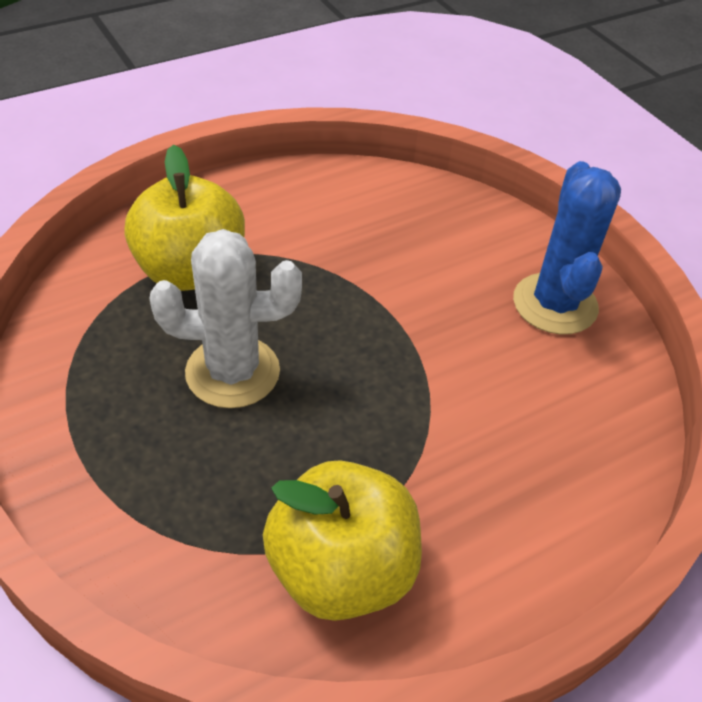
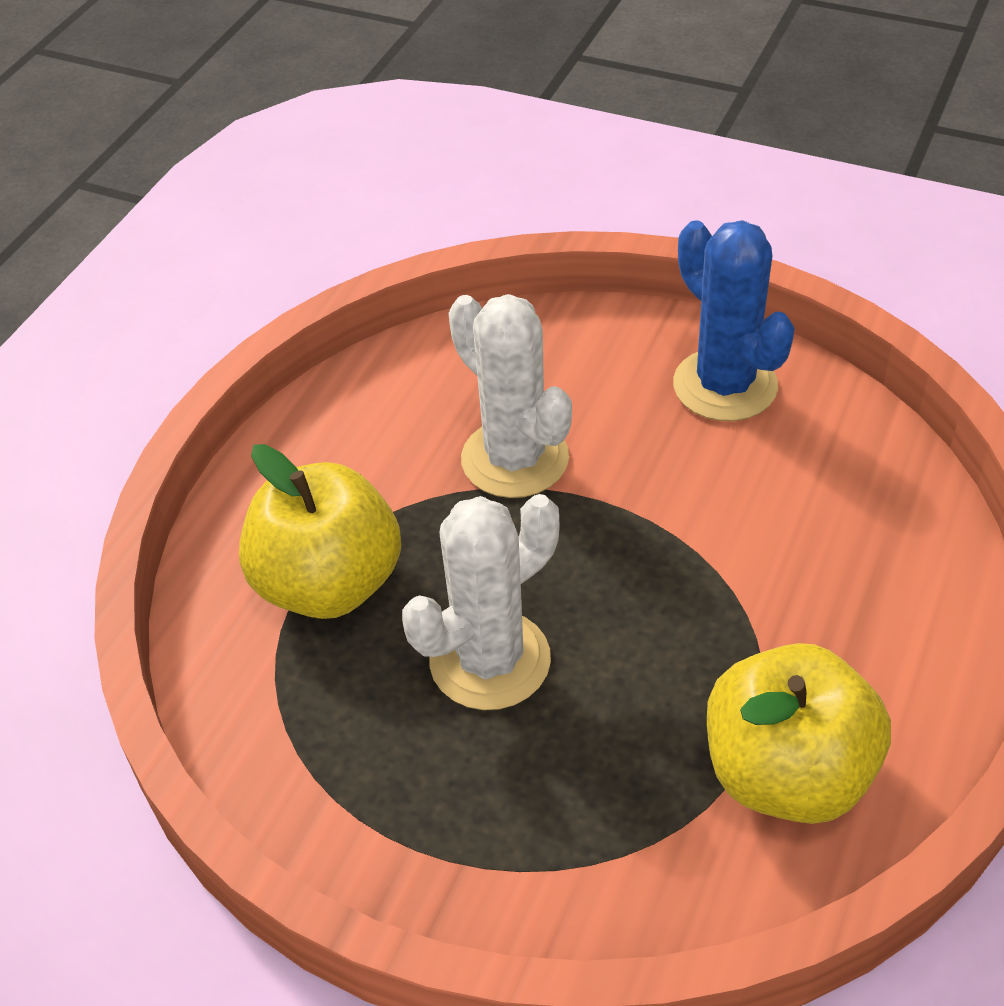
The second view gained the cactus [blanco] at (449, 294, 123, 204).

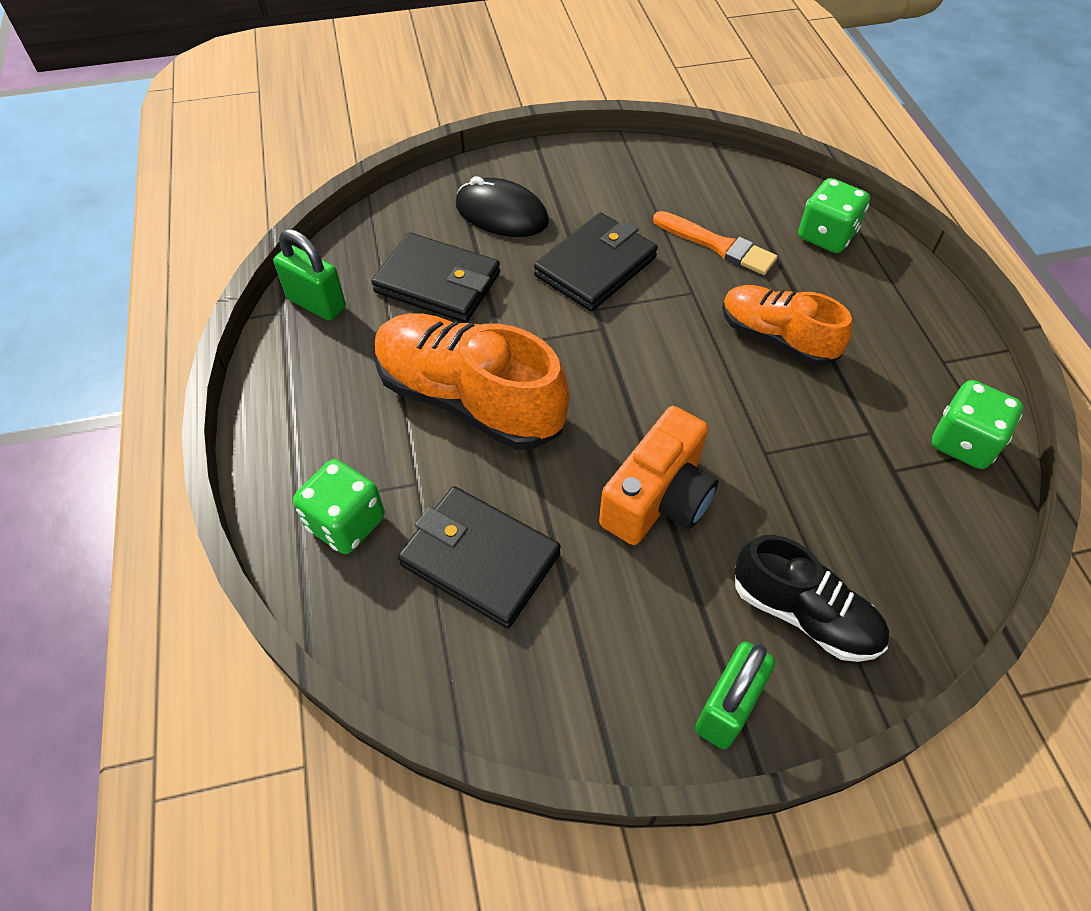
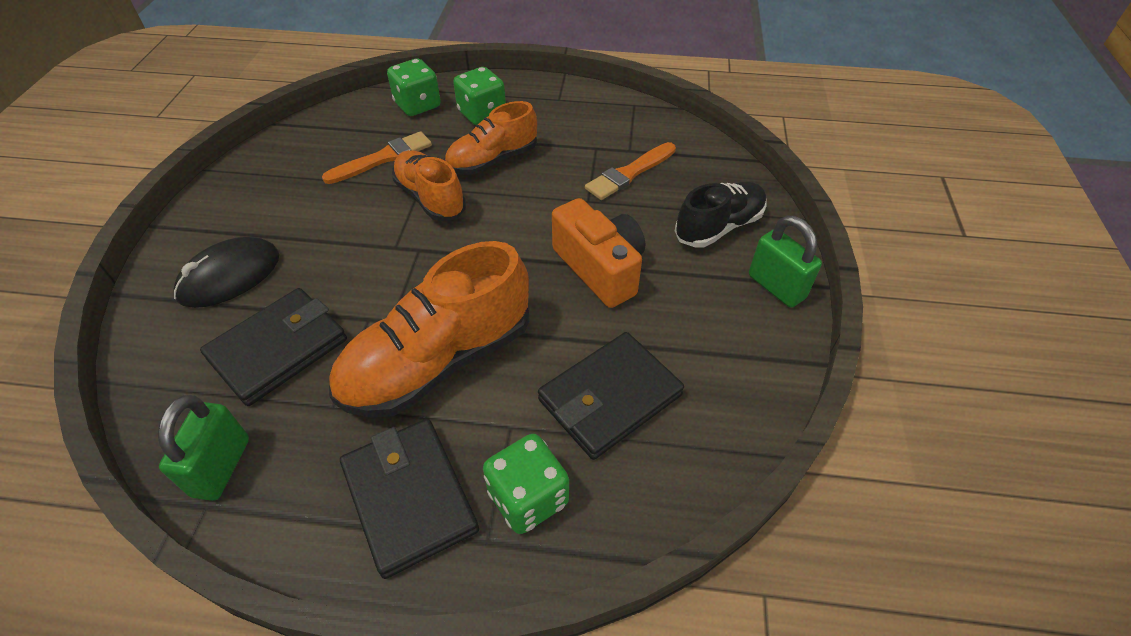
The candado [verde] at (274, 229, 72, 92) ended up facing another way, 45 degrees counterclockwise from before.
The cartera [negro] ended up elsewhere, having gone from (534, 213, 124, 98) to (340, 419, 139, 160).
The dado [verde] ended up elsewhere, having gone from (932, 380, 91, 89) to (453, 67, 53, 58).
The second view gained the zapato [naranja] at (392, 150, 74, 71).
The second view gained the pincel [naranja] at (585, 142, 91, 58).

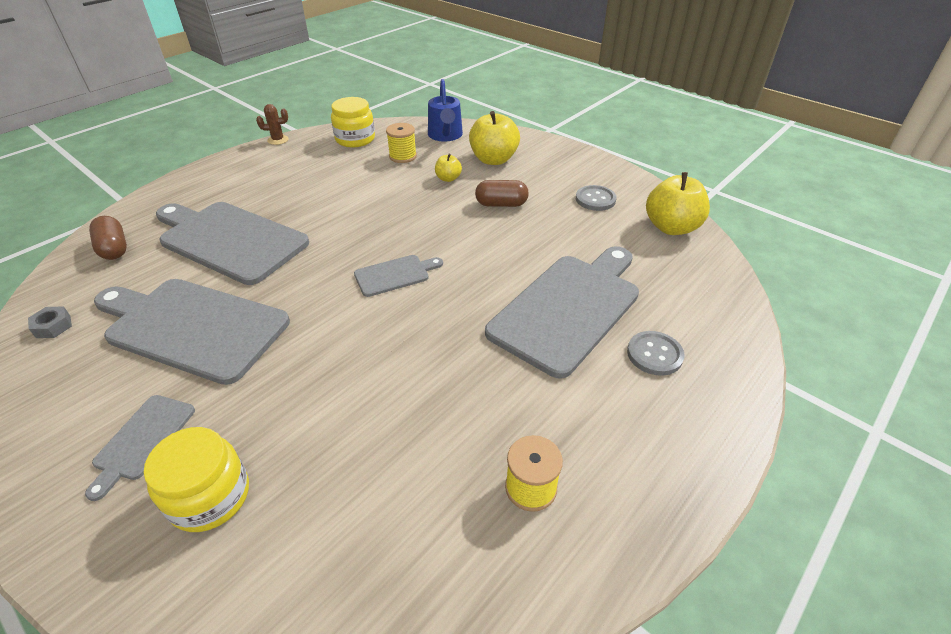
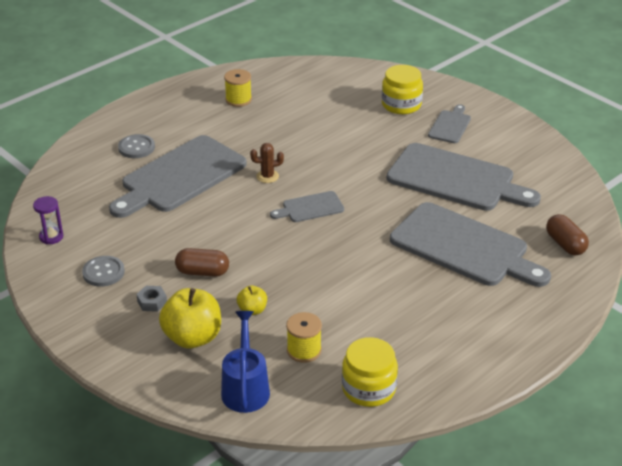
The tuerca [gris] ended up elsewhere, having gone from (28, 307, 44, 31) to (136, 286, 31, 26).
The cactus [marrón] ended up elsewhere, having gone from (256, 104, 33, 41) to (250, 143, 34, 40).
Where the manzana [amarillo] stood at (646, 172, 64, 63), the reloj de arena [morado] came to stand at (33, 196, 30, 48).

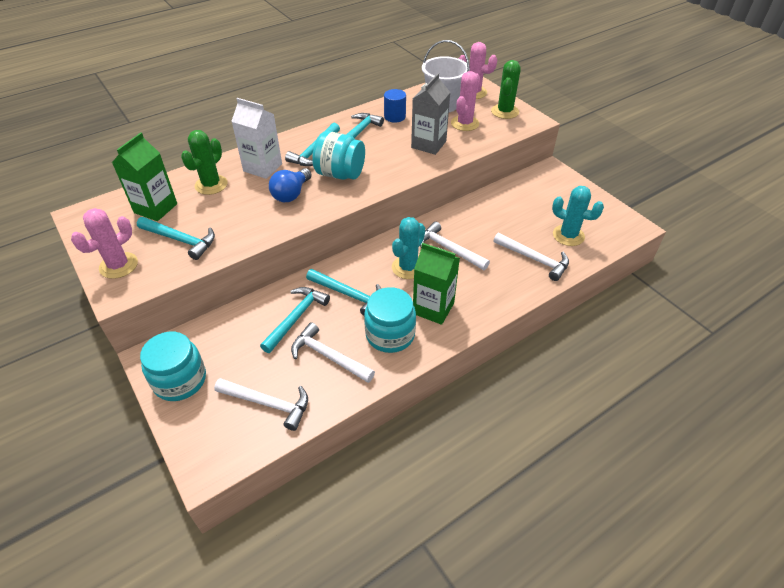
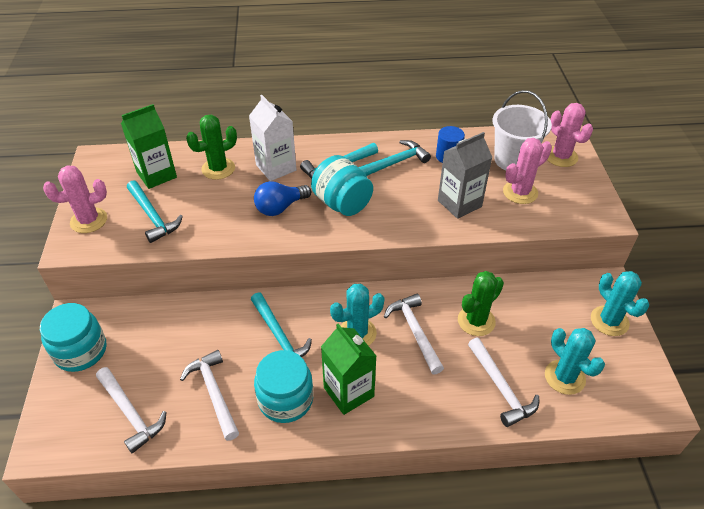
The second view lost the martillo [turquesa] at (260, 287, 70, 66).
The cactus [verde] ended up elsewhere, having gone from (491, 60, 30, 59) to (458, 271, 46, 65).
The second view gained the cactus [turquesa] at (591, 271, 58, 65).

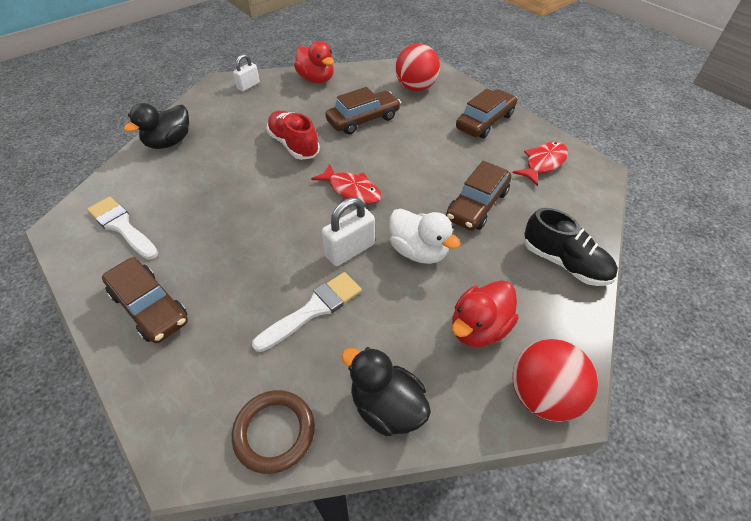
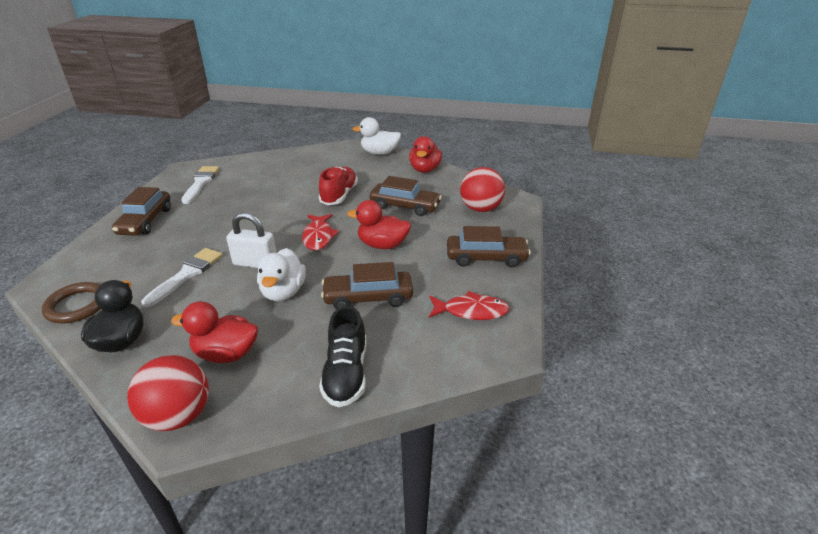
The second view lost the pato [negro] at (124, 103, 65, 46).
Where the candado [blanco] stood at (233, 54, 27, 37), the pato [blanco] came to stand at (353, 117, 48, 38).
The pincel [blanco] at (252, 272, 110, 80) ended up facing another way, 75 degrees counterclockwise from before.
The second view gained the pato [rojo] at (347, 200, 64, 49).

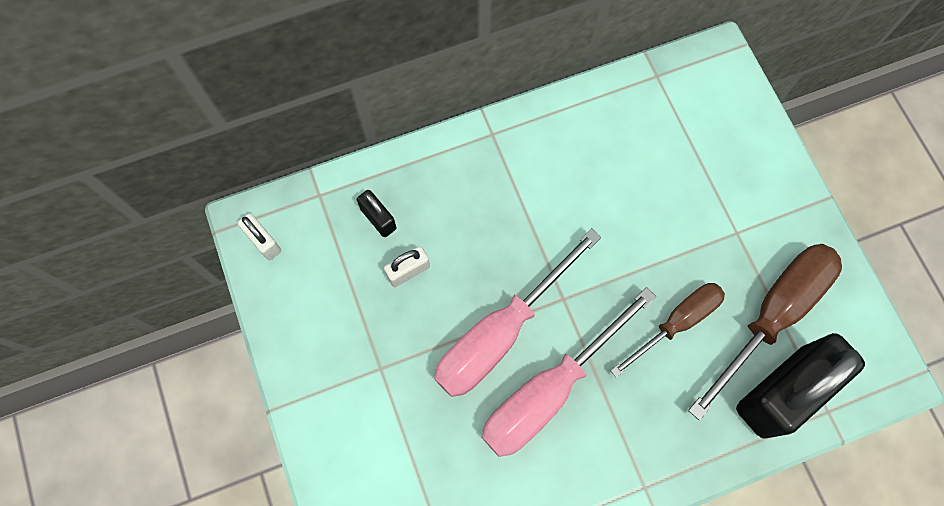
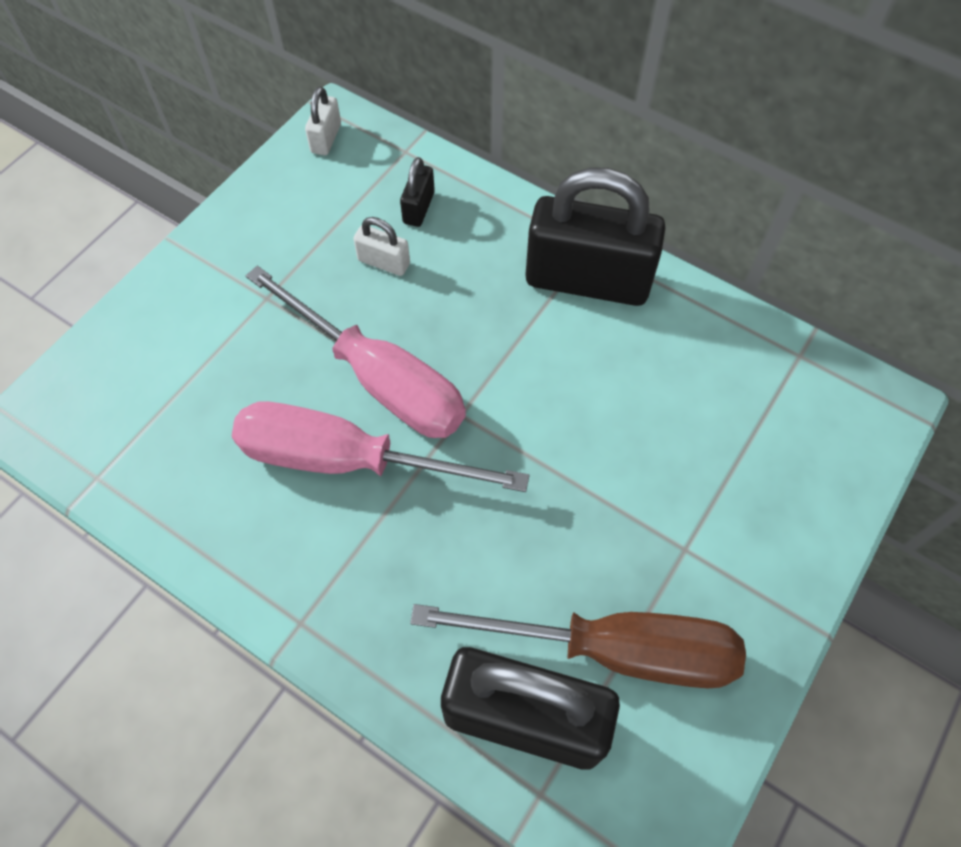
The destornillador [rosa] at (434, 228, 167, 169) ended up facing another way, 150 degrees counterclockwise from before.
The second view lost the destornillador [marrón] at (610, 283, 115, 94).
The second view gained the candado [negro] at (525, 167, 141, 139).

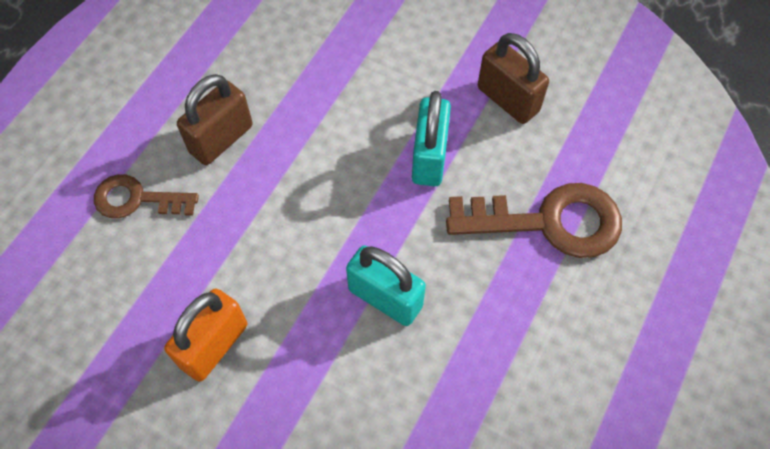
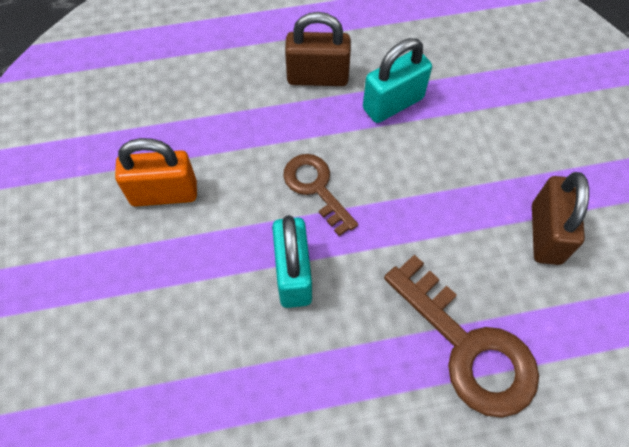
The llave [marrón] ended up elsewhere, having gone from (94, 174, 105, 44) to (283, 154, 75, 82).
The candado [turquesa] ended up elsewhere, having gone from (412, 91, 39, 95) to (363, 38, 69, 85).

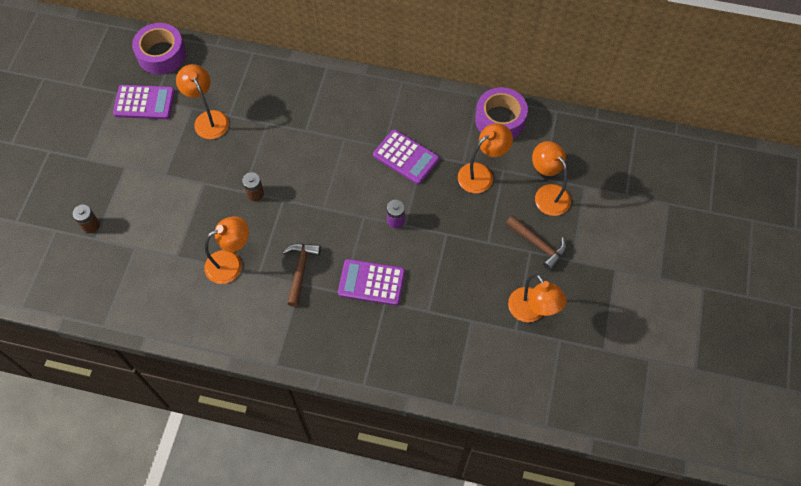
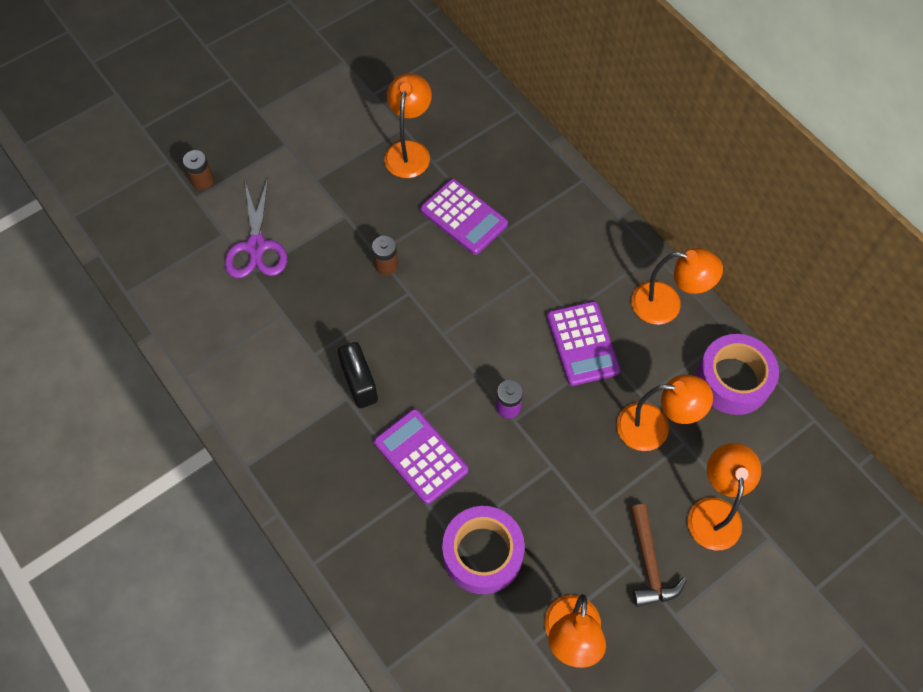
The calculadora [morado] ended up elsewhere, having gone from (113, 85, 62, 34) to (420, 179, 88, 76).
The cinta adhesiva [morado] ended up elsewhere, having gone from (132, 23, 54, 52) to (442, 506, 83, 88).
The lámpara [naranja] ended up elsewhere, having gone from (205, 216, 44, 68) to (631, 248, 92, 77).
Where the martillo [marrón] stood at (283, 243, 38, 64), the candado [negro] came to stand at (338, 342, 40, 66).
The second view gained the tijeras [morado] at (225, 178, 62, 100).

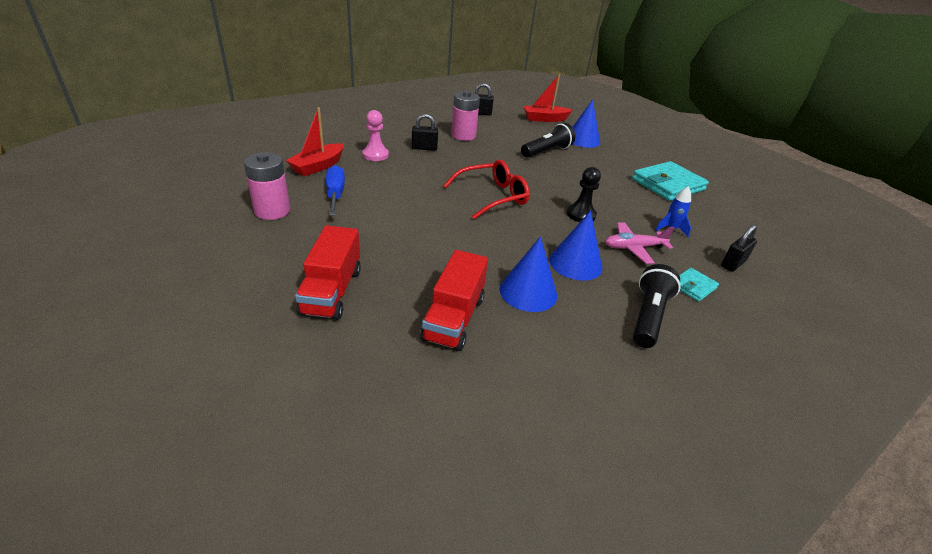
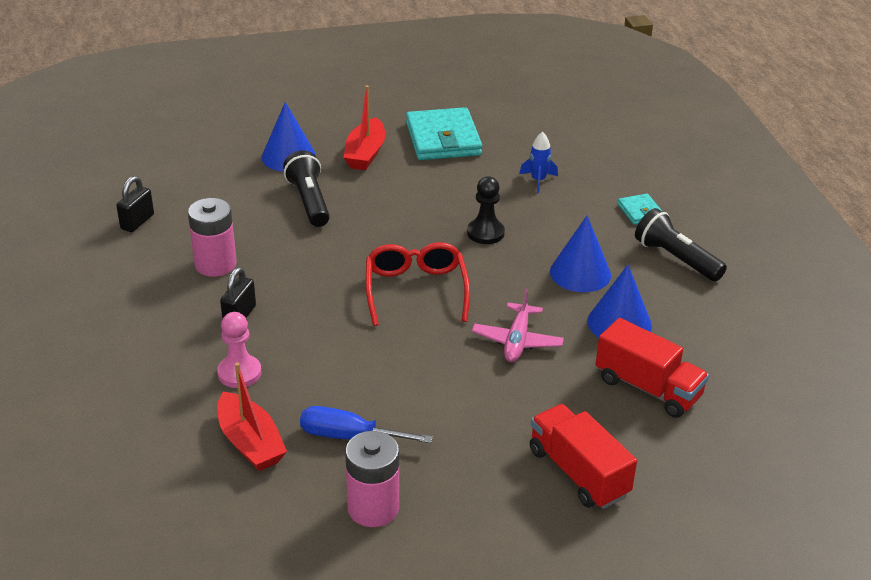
The camión [rojo] at (295, 225, 66, 95) ended up facing another way, 150 degrees counterclockwise from before.
The barco [rojo] ended up elsewhere, having gone from (523, 74, 49, 48) to (343, 85, 42, 85).
The avión [rosa] ended up elsewhere, having gone from (605, 222, 69, 42) to (472, 288, 92, 74).
The second view lost the candado [negro] at (721, 225, 36, 47).

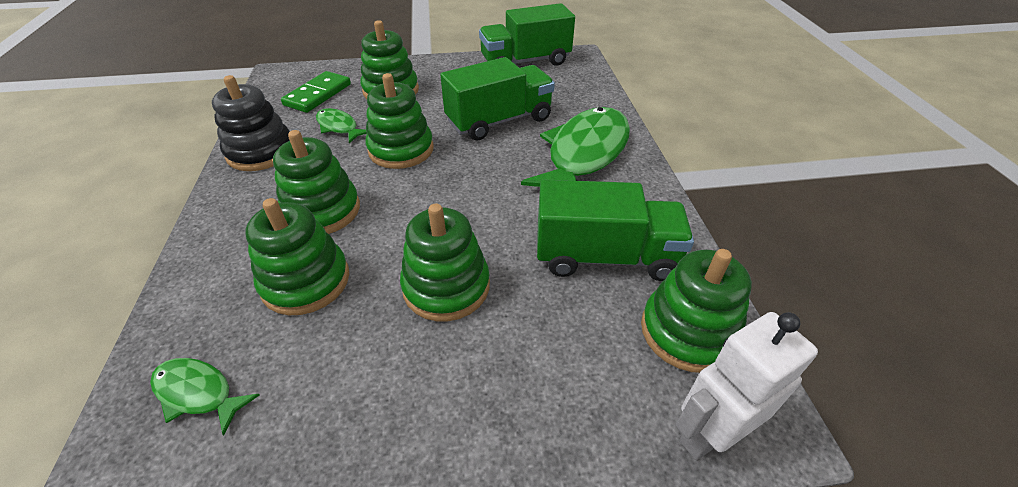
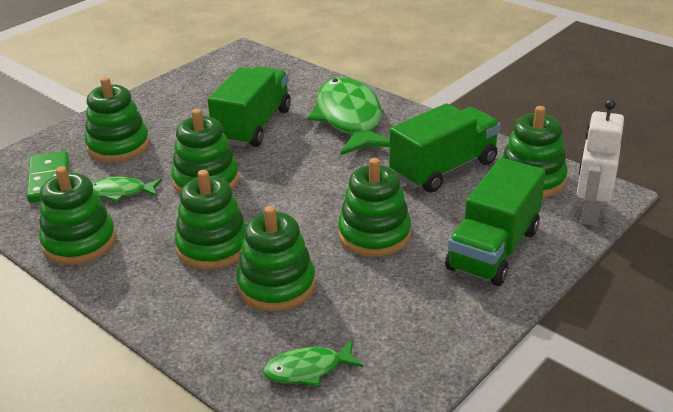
What was the juguete apilable [negro] at (212, 75, 78, 96) turned into the juguete apilable [verde] at (39, 166, 77, 99).
The camión [verde] ended up elsewhere, having gone from (479, 3, 96, 63) to (445, 158, 101, 128).

